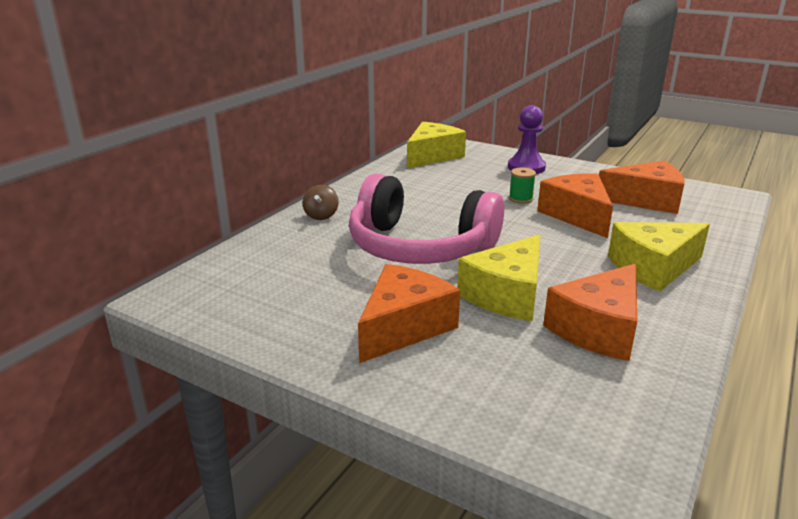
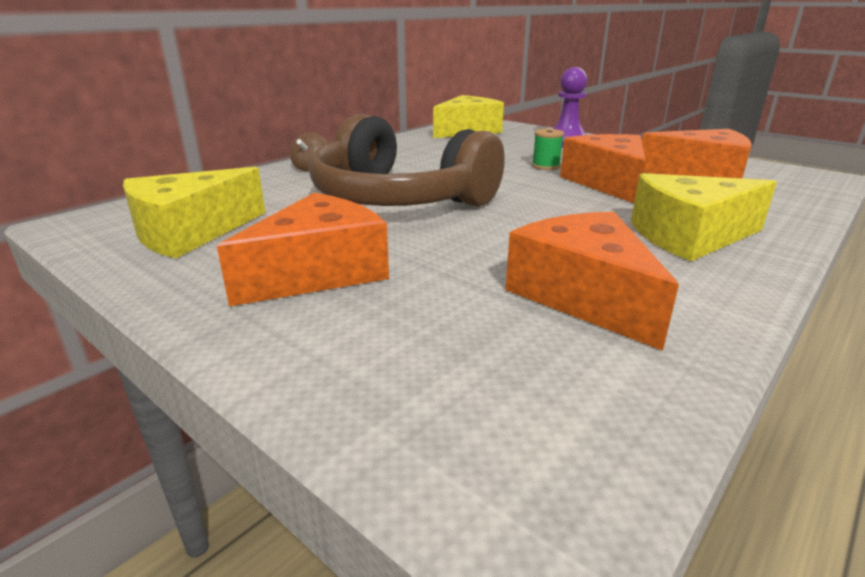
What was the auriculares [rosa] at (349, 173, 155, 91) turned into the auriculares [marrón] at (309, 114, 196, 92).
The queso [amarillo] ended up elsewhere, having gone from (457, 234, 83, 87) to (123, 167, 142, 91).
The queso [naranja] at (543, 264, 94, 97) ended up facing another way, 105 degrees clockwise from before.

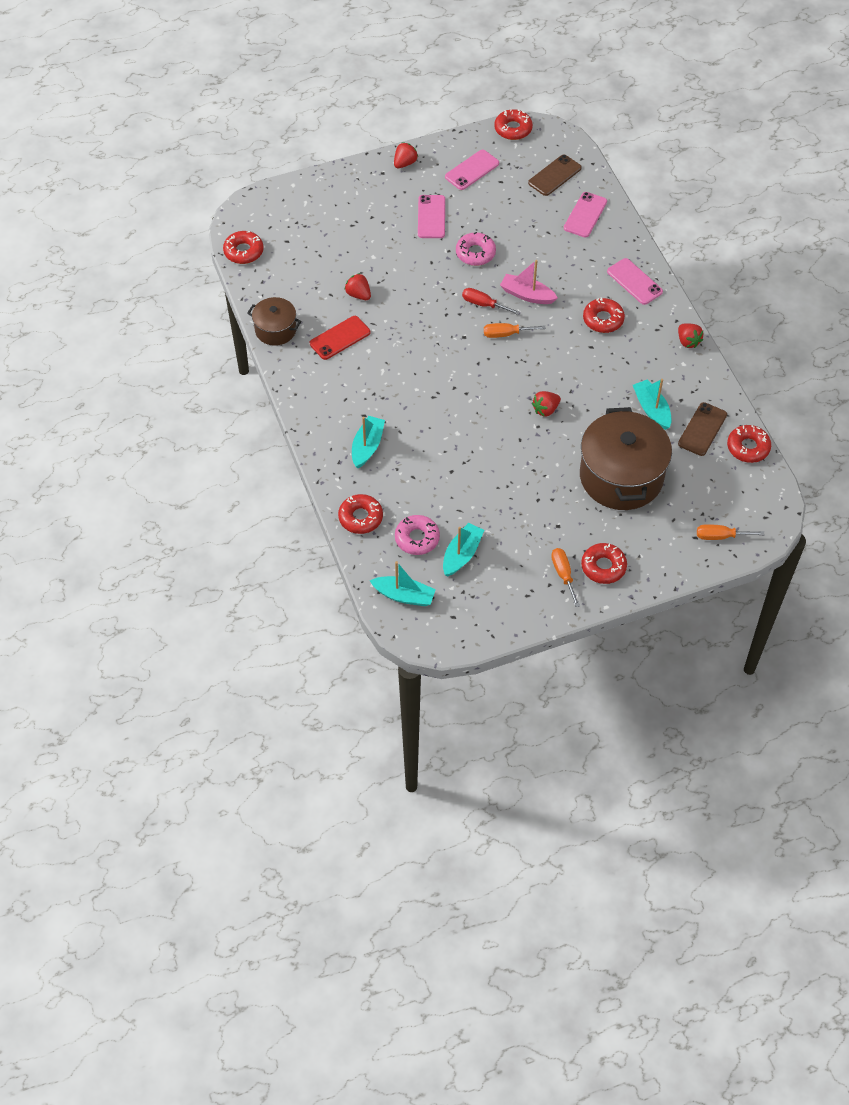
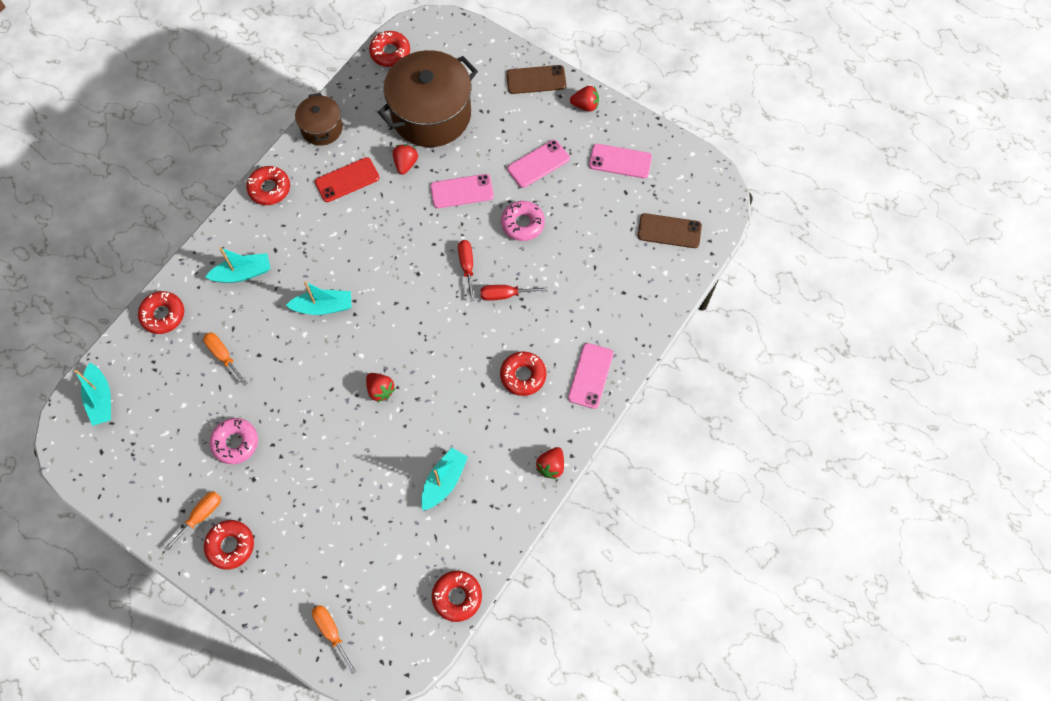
The móvil [rojo] at (310, 316, 60, 44) ended up facing another way, 45 degrees counterclockwise from before.
The rosquilla [rosa] ended up elsewhere, having gone from (395, 515, 45, 40) to (210, 418, 48, 46).
The barco [turquesa] ended up elsewhere, having gone from (443, 523, 41, 53) to (286, 281, 66, 34).
The destornillador [naranja] ended up elsewhere, having gone from (484, 323, 62, 15) to (203, 332, 45, 54).
The rosquilla [rojo] ended up elsewhere, having gone from (494, 109, 39, 31) to (246, 166, 44, 39).
Where the barco [rosa] stood at (500, 260, 58, 44), the destornillador [rojo] came to stand at (480, 285, 67, 16).
The fresa [rojo] at (532, 391, 29, 26) ended up facing another way, 150 degrees counterclockwise from before.
The móvil [rosa] ended up elsewhere, having gone from (564, 192, 43, 45) to (430, 174, 64, 34).
The olla [marrón] ended up elsewhere, having gone from (580, 407, 92, 103) to (378, 50, 100, 97).
The móvil [marrón] ended up elsewhere, having gone from (678, 402, 49, 54) to (506, 65, 60, 29).

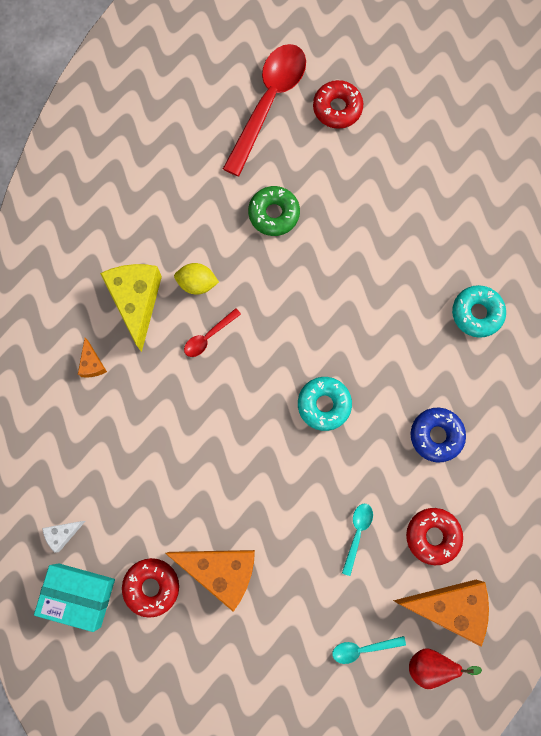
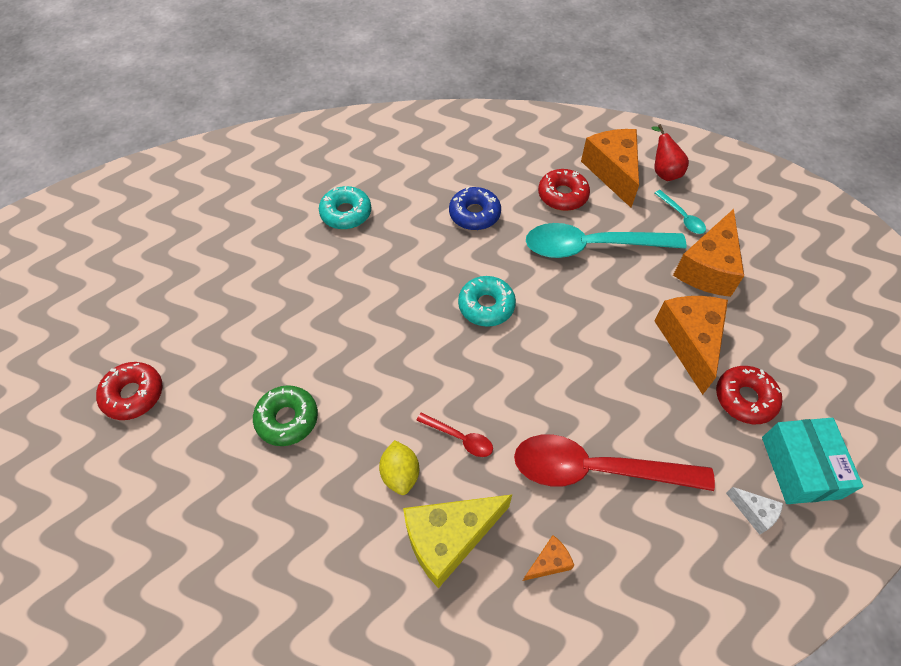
The cuchara [rojo] ended up elsewhere, having gone from (223, 44, 83, 132) to (514, 434, 201, 57).
The size of the cuchara [turquesa] at (342, 504, 31, 72) changed by a factor of 2.29.
The second view gained the queso [naranja] at (673, 209, 71, 88).

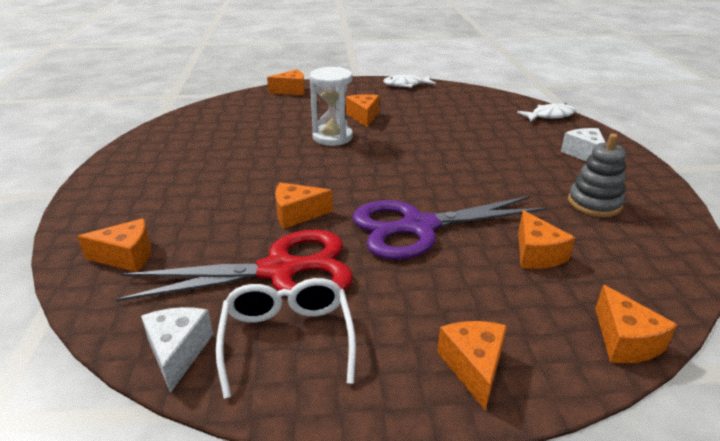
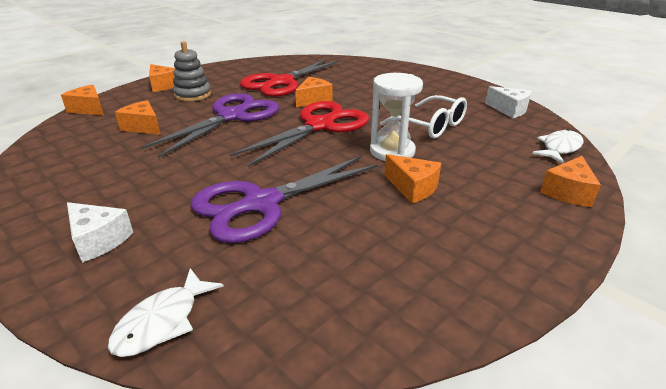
The second view lost the queso [naranja] at (77, 218, 74, 54).
The queso [blanco] ended up elsewhere, having gone from (141, 307, 72, 86) to (485, 86, 46, 32).
The gafas [blanco] ended up elsewhere, having gone from (216, 278, 140, 121) to (380, 95, 87, 44).
The pez [blanco] ended up elsewhere, having gone from (383, 75, 53, 13) to (532, 129, 51, 35).
The juguete apilable [gris] ended up elsewhere, having gone from (568, 134, 58, 83) to (173, 41, 38, 61).
The second view gained the tijeras [morado] at (190, 156, 188, 87).
The second view gained the tijeras [rojo] at (230, 101, 139, 66).

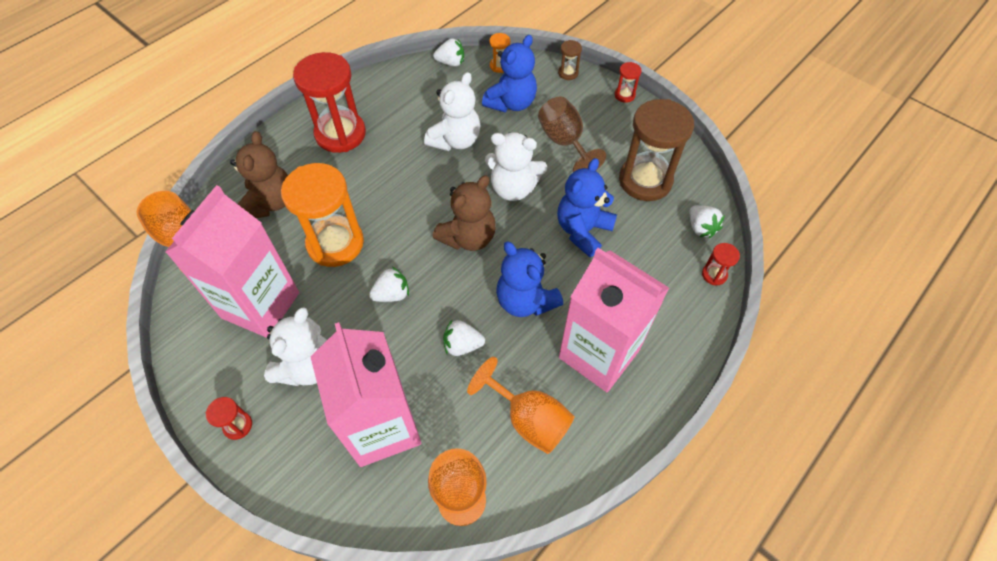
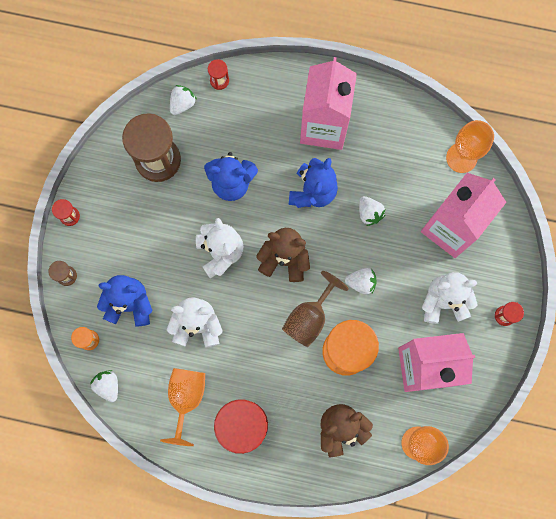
The fresa [blanco] at (369, 267, 40, 35) ended up facing another way, 150 degrees clockwise from before.
The copa [naranja] ended up elsewhere, having gone from (467, 357, 108, 97) to (160, 368, 45, 78).
The copa [marrón] ended up elsewhere, having gone from (538, 96, 68, 76) to (282, 271, 66, 76).

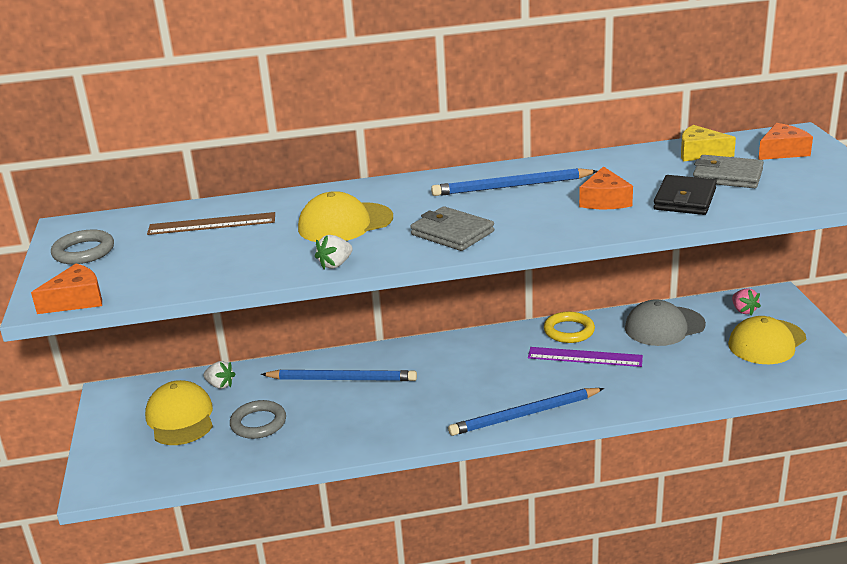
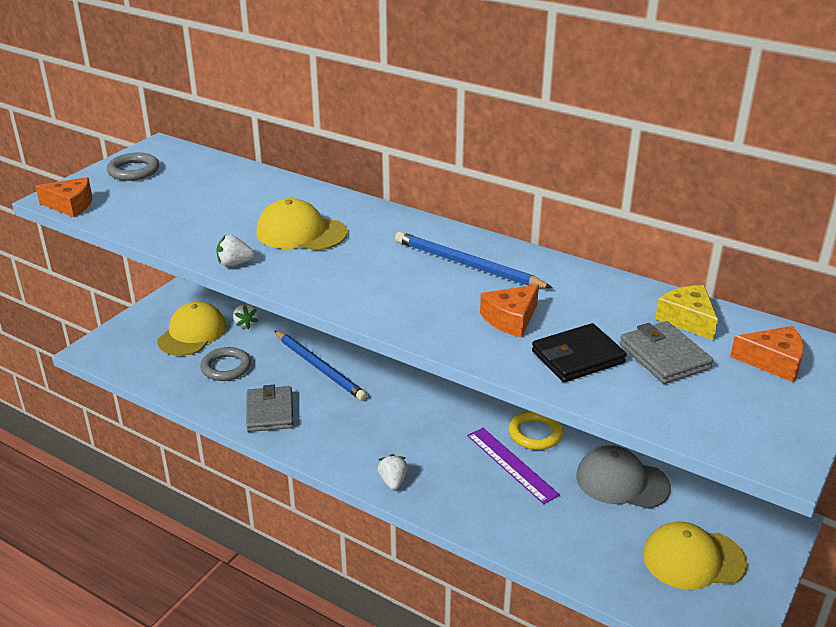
The second view lost the regla [marrón] at (147, 212, 128, 23).
The cartera [gris] ended up elsewhere, having gone from (410, 206, 84, 45) to (246, 385, 48, 47).
Where the lápiz [azul] stood at (448, 388, 156, 48), the fresa [blanco] came to stand at (378, 454, 30, 36).
The second view lost the fresa [rosa] at (732, 288, 29, 27).

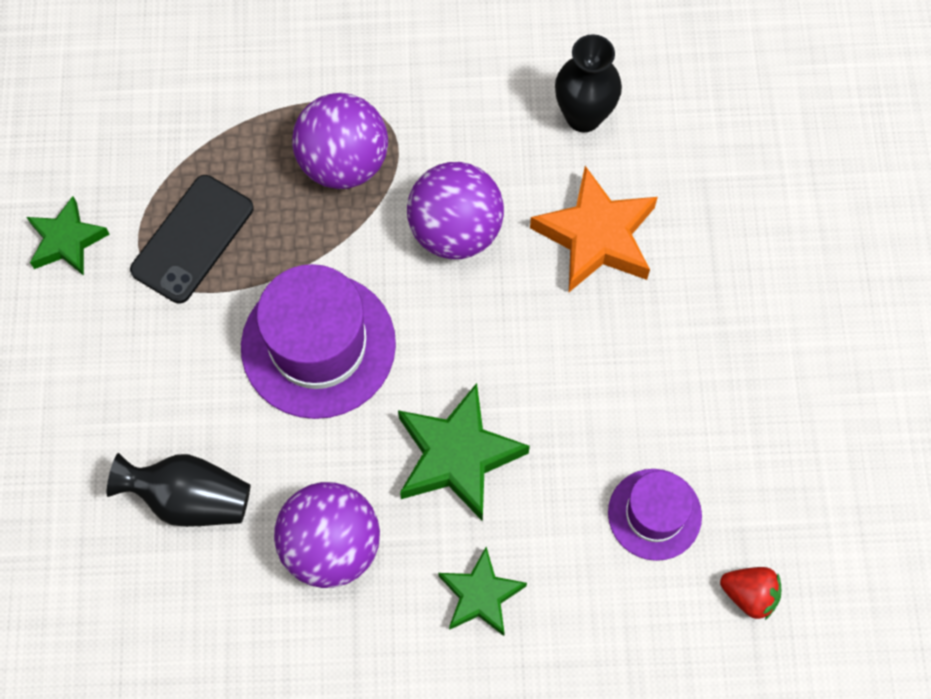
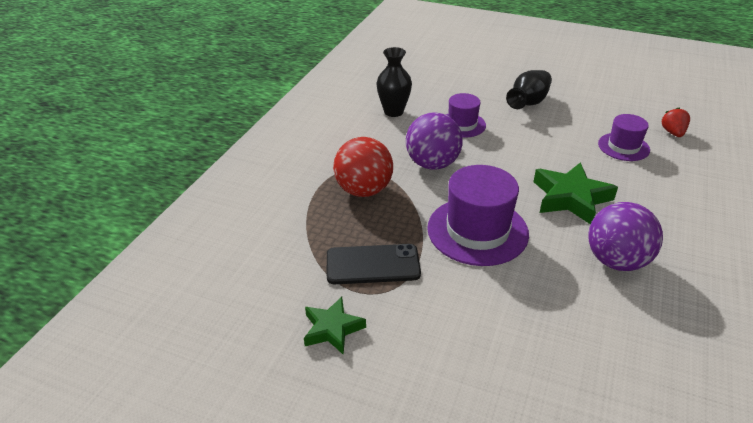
The florero [negro] ended up elsewhere, having gone from (106, 453, 144, 74) to (506, 70, 46, 39).
The móvil [negro] at (130, 175, 124, 129) ended up facing another way, 60 degrees counterclockwise from before.
What was the pelota [morado] at (292, 93, 96, 96) turned into the pelota [rojo] at (333, 137, 60, 60).
The second view lost the estrella [verde] at (438, 547, 89, 89).
Where the estrella [naranja] stood at (530, 166, 128, 126), the sombrero [morado] came to stand at (446, 93, 40, 45).
The fresa [rojo] at (720, 567, 61, 53) ended up facing another way, 45 degrees counterclockwise from before.

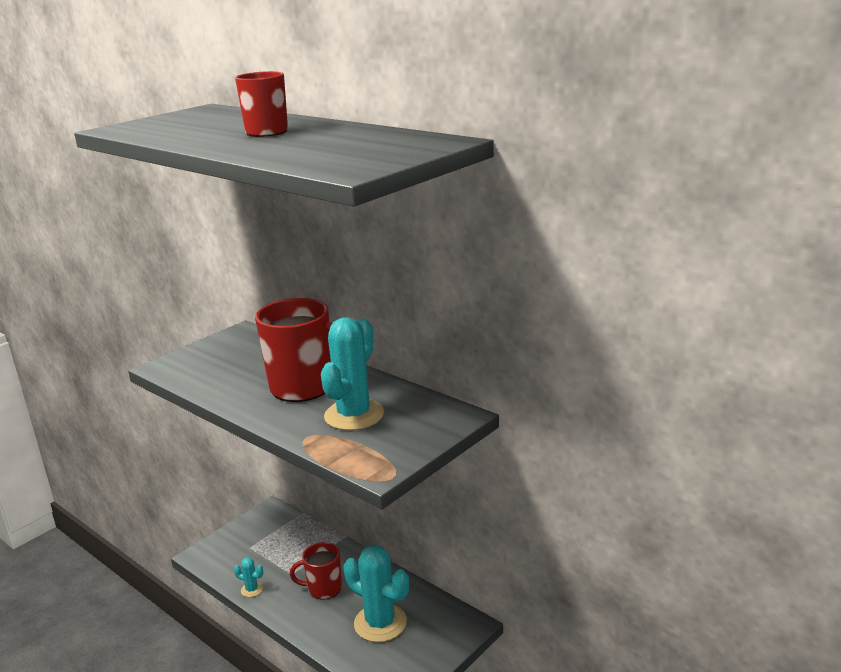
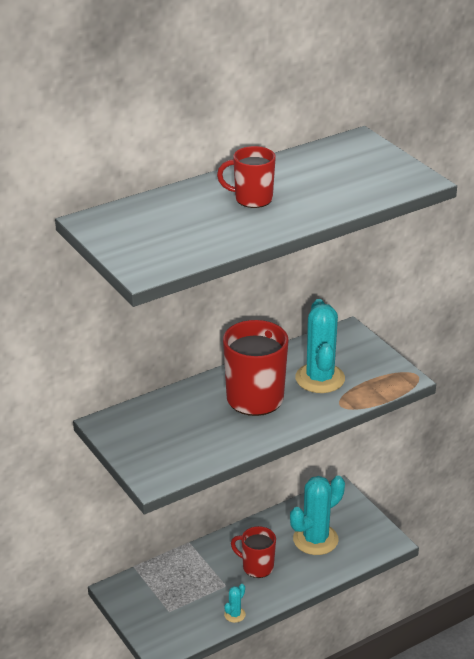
The taza [rojo] at (290, 542, 52, 58) ended up facing another way, 105 degrees clockwise from before.
The cactus [turquesa] at (321, 317, 63, 113) ended up facing another way, 45 degrees clockwise from before.

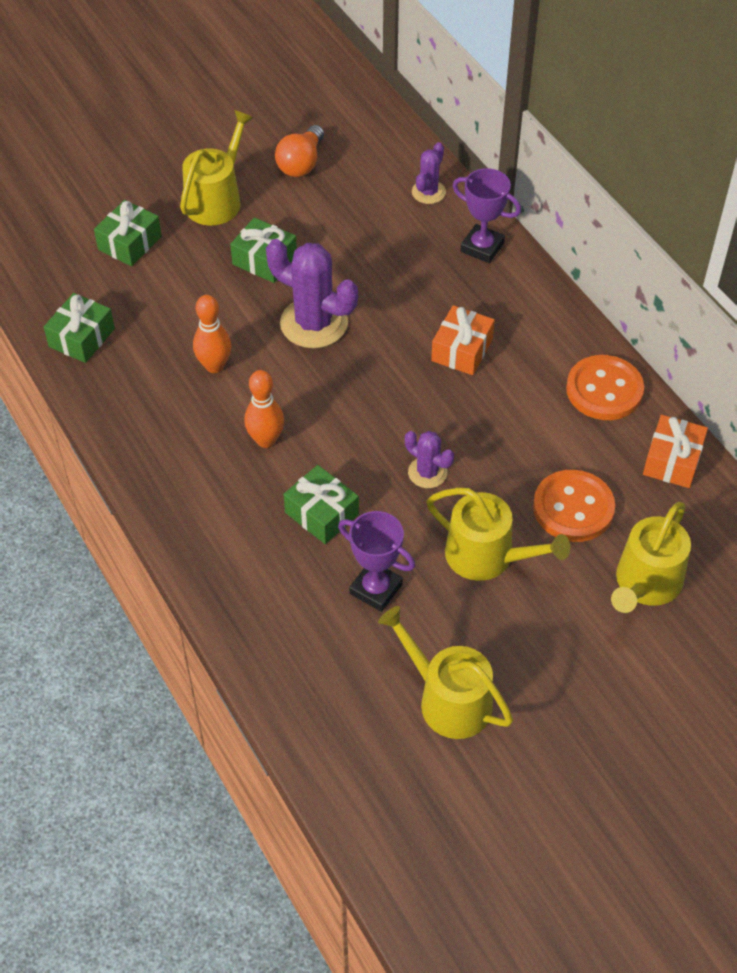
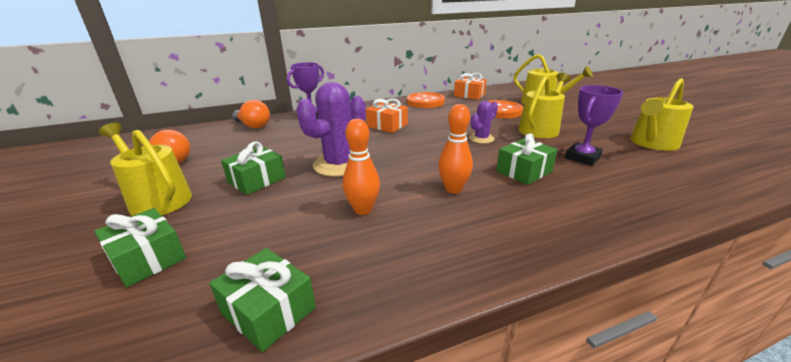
Where the cactus [morado] stood at (412, 142, 34, 62), the bombilla [naranja] came to stand at (232, 100, 38, 28).

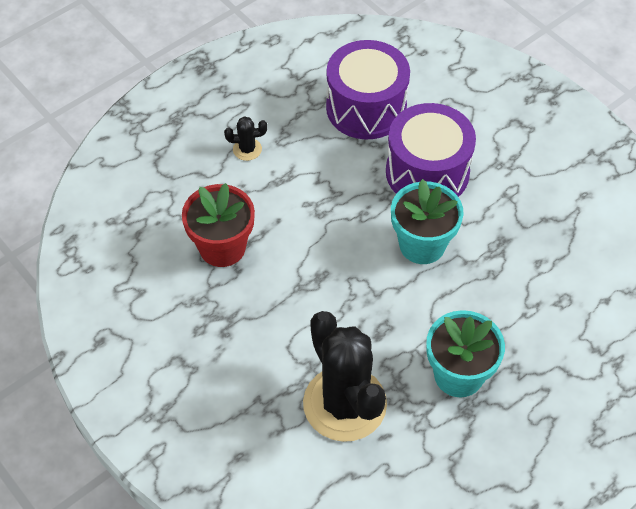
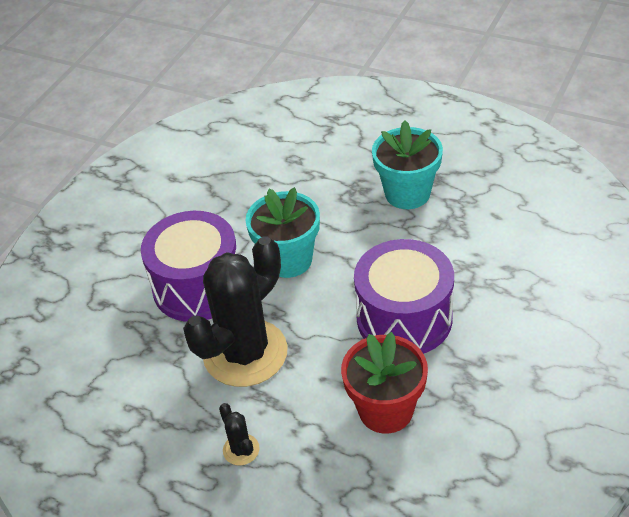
The cactus [negro] ended up elsewhere, having gone from (303, 311, 84, 131) to (183, 237, 105, 150).
The tambor [morado] ended up elsewhere, having gone from (326, 40, 84, 100) to (354, 239, 100, 115).

